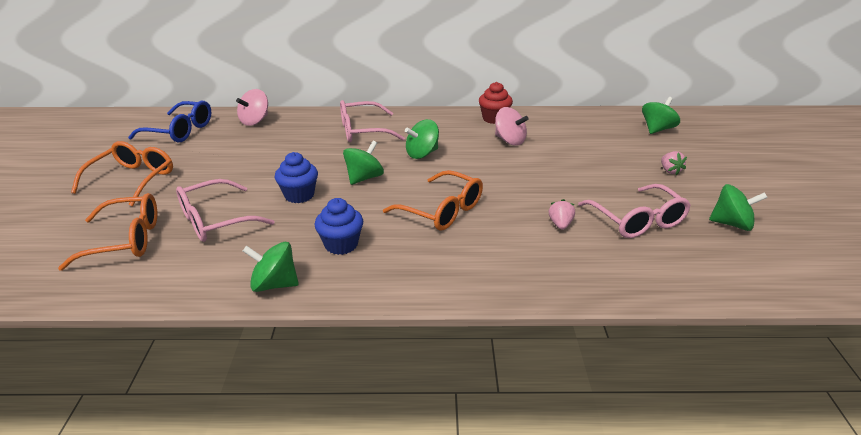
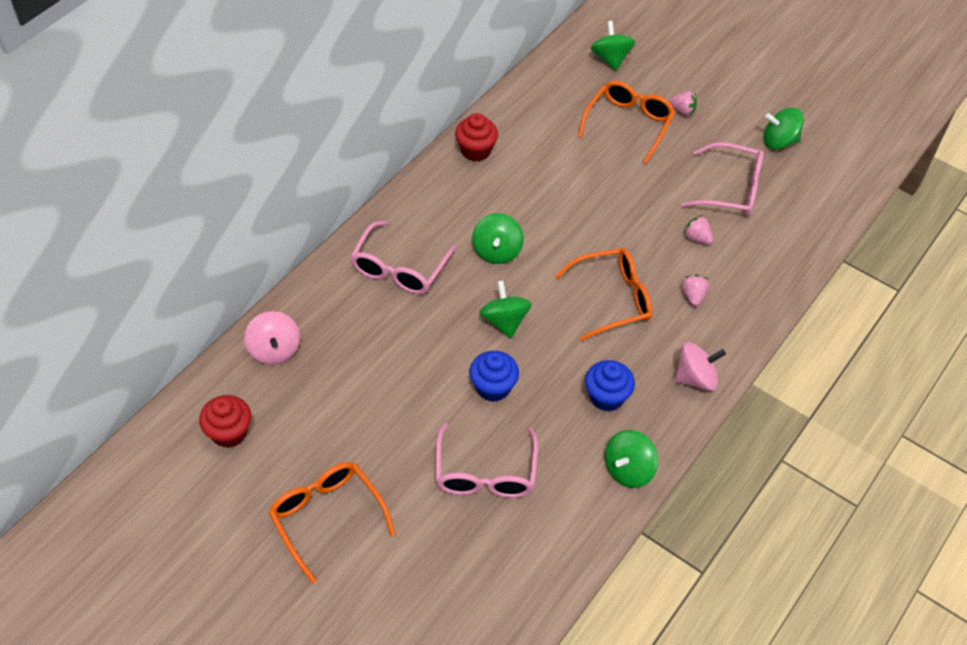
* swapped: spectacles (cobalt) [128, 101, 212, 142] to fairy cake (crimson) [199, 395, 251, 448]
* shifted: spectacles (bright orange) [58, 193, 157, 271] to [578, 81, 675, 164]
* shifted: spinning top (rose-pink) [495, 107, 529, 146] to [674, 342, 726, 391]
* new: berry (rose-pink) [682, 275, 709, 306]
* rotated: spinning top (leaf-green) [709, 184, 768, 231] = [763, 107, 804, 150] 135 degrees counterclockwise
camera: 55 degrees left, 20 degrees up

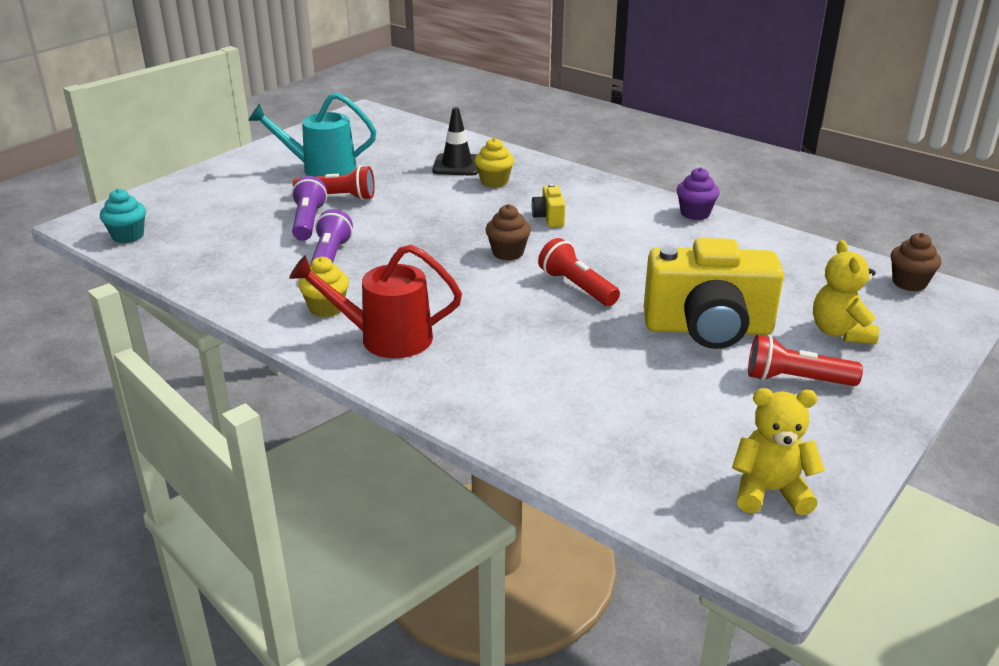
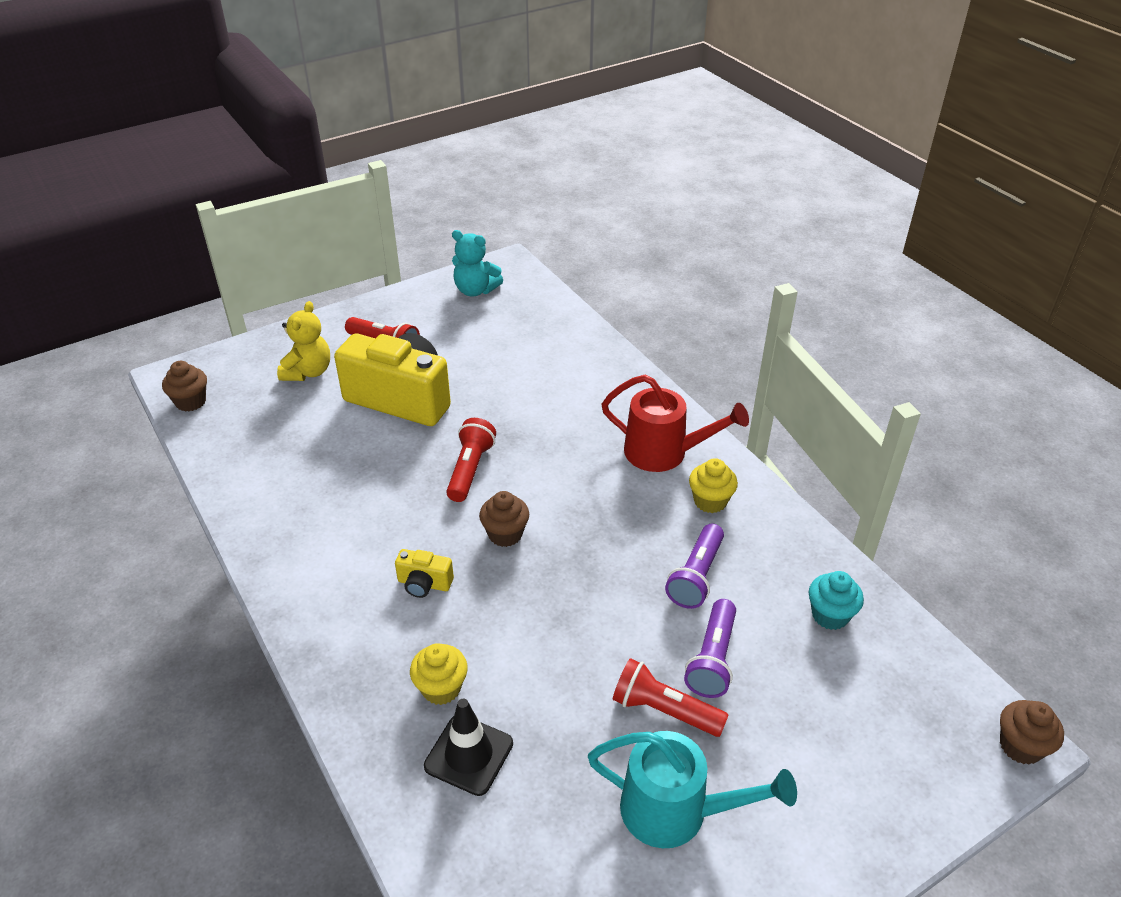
* rotated: camera (yellow) [531, 184, 565, 227] = [395, 549, 454, 598] 90 degrees clockwise
* rotated: torch (crimson) [538, 238, 620, 306] = [446, 418, 496, 502] 150 degrees counterclockwise
* repainted: stuffed bear (yellow) [732, 388, 825, 515] to stuffed bear (turquoise) [452, 230, 503, 296]
* shifted: fairy cake (turquoise) [100, 189, 146, 243] to [809, 571, 864, 630]
* new: fairy cake (brown) [1000, 700, 1064, 765]
* gone: fairy cake (violet) [677, 167, 720, 220]
camera: 160 degrees left, 10 degrees up

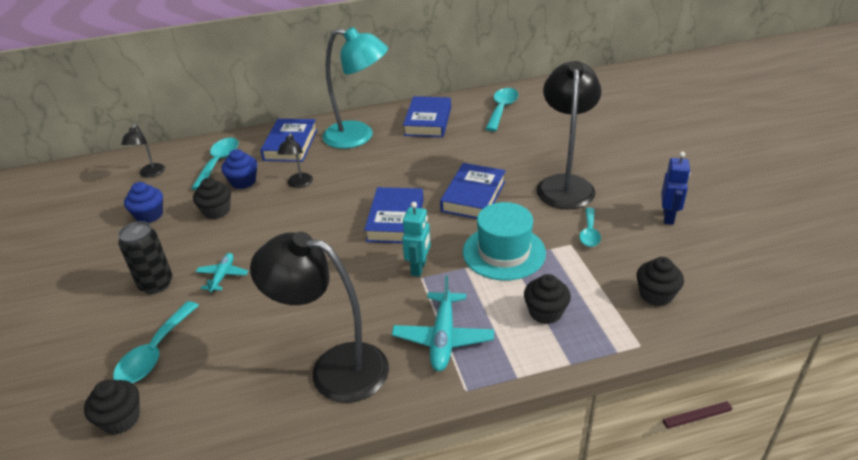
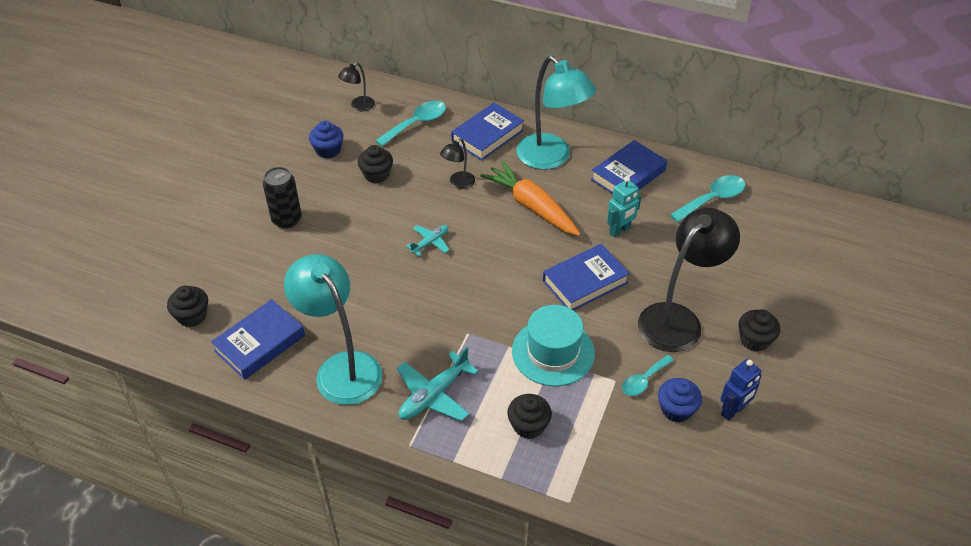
* shifted: book (cobalt) [364, 187, 423, 243] to [211, 299, 305, 380]
* repainted: desk lamp (ebony) [250, 232, 389, 403] to desk lamp (turquoise) [284, 254, 383, 405]
* shifted: plane (turquoise) [196, 253, 248, 292] to [406, 225, 449, 256]
* new: carrot (bright orange) [480, 161, 581, 236]
* shifted: robot (turquoise) [402, 202, 431, 277] to [607, 177, 641, 238]
* shifted: fairy cake (cobalt) [221, 149, 257, 189] to [658, 378, 702, 422]
* shifted: fairy cake (ebony) [637, 257, 684, 306] to [738, 310, 780, 352]
* gone: tablespoon (turquoise) [113, 301, 199, 383]
camera: 35 degrees right, 10 degrees up

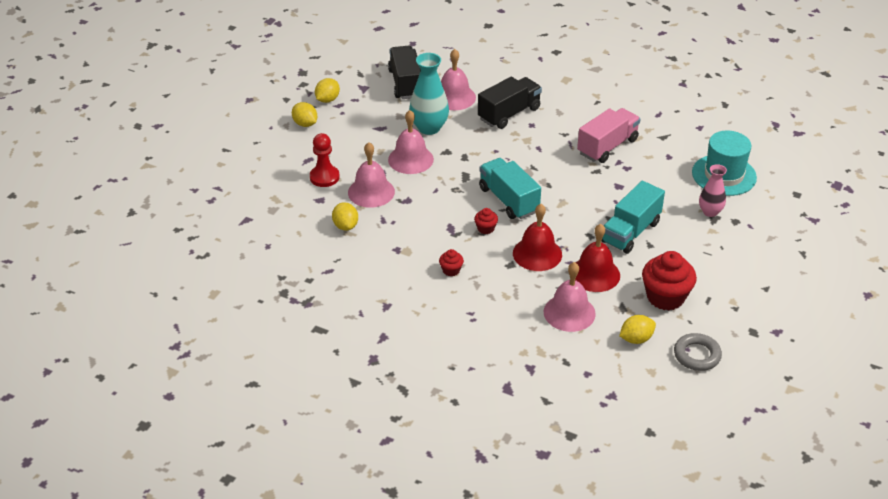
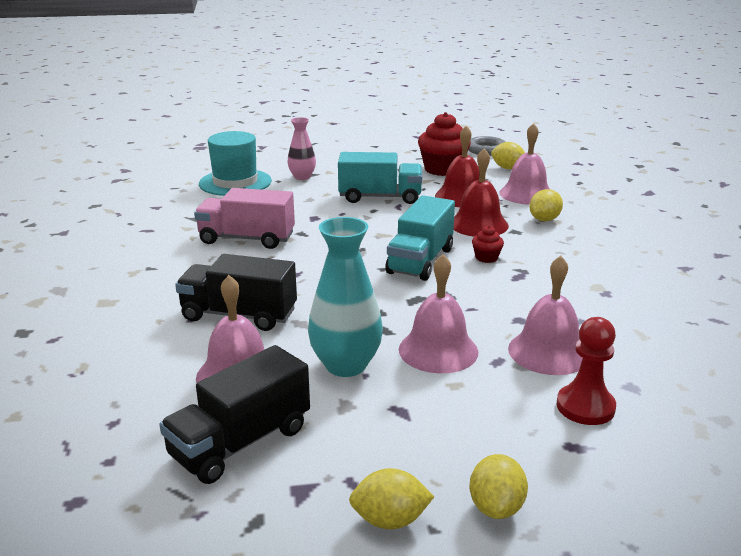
* shifted: lemon (yellow) [332, 202, 358, 231] to [530, 189, 563, 221]
* gone: fairy cake (crimson) [439, 249, 464, 277]
camera: 125 degrees left, 15 degrees down

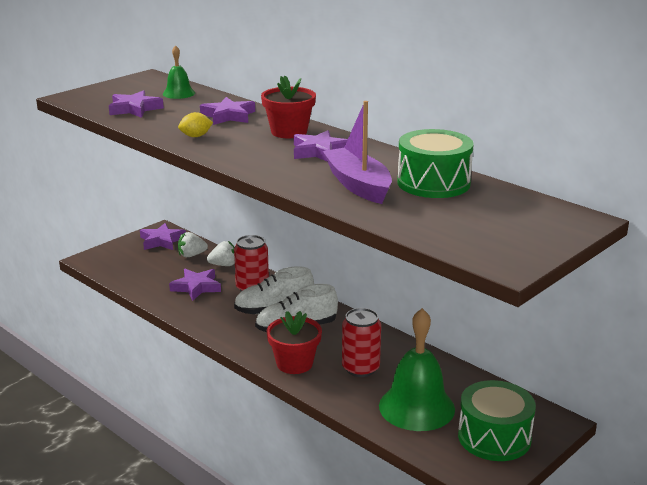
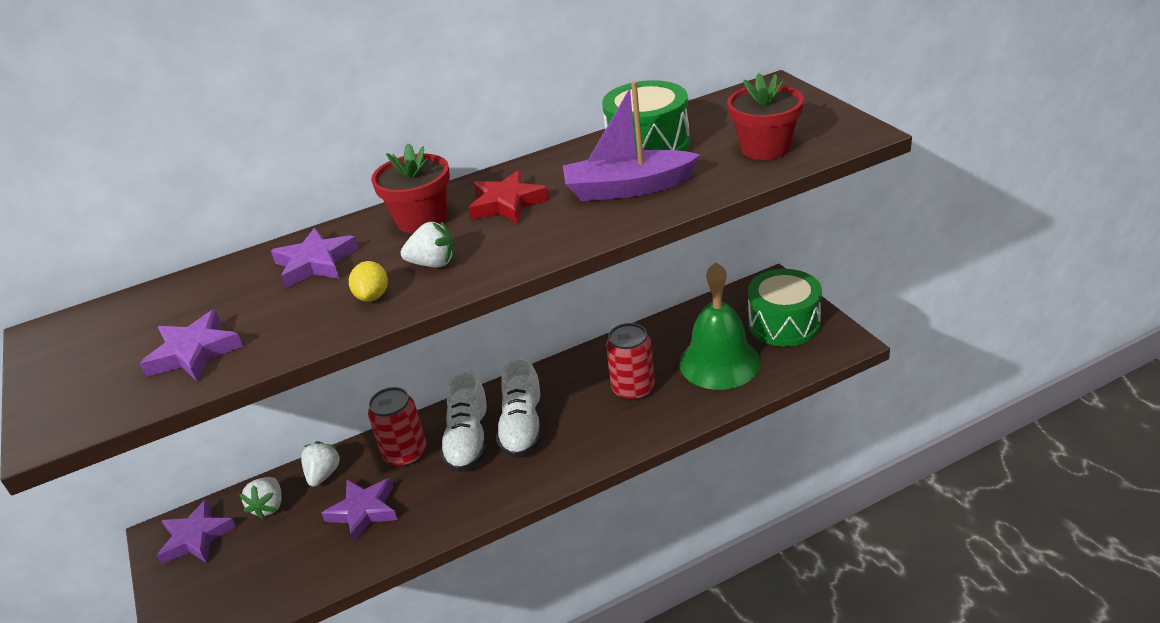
* new: berry (white) [401, 221, 455, 268]
* repainted: star shape (violet) [294, 130, 348, 161] to star shape (crimson) [468, 170, 549, 224]
* shifted: plant pot (crimson) [267, 311, 322, 374] to [727, 73, 804, 160]
* gone: school bell (leaf-green) [163, 45, 195, 99]
camera: 65 degrees left, 10 degrees up

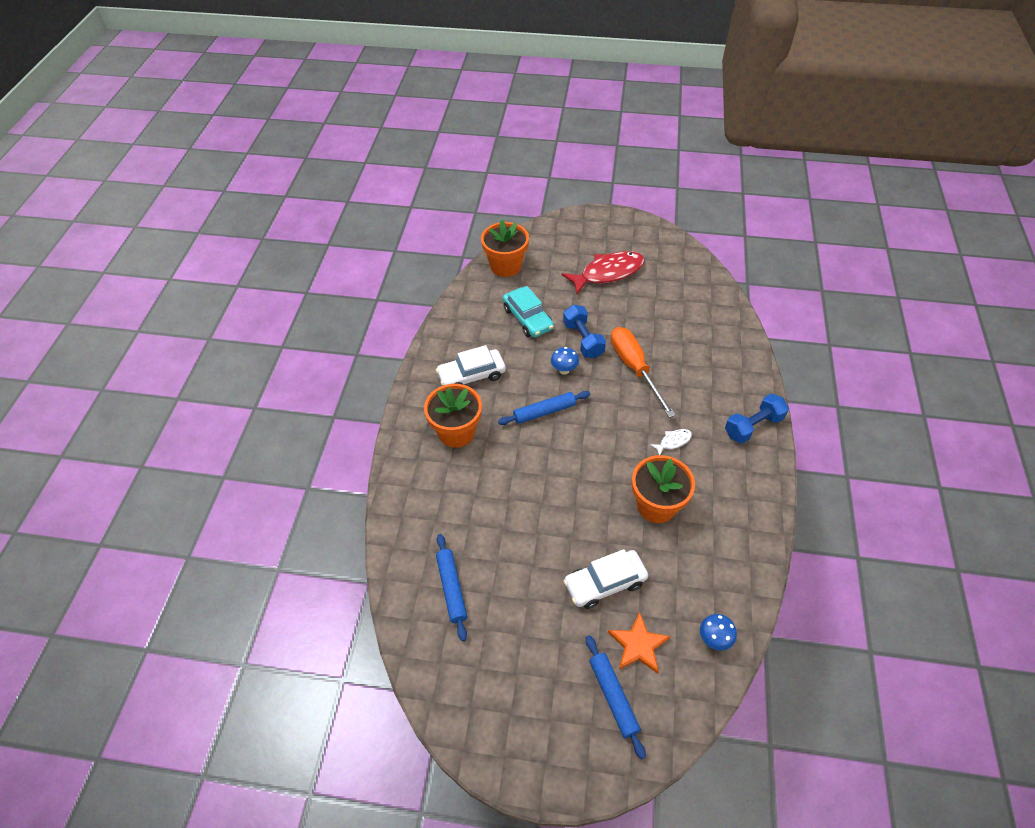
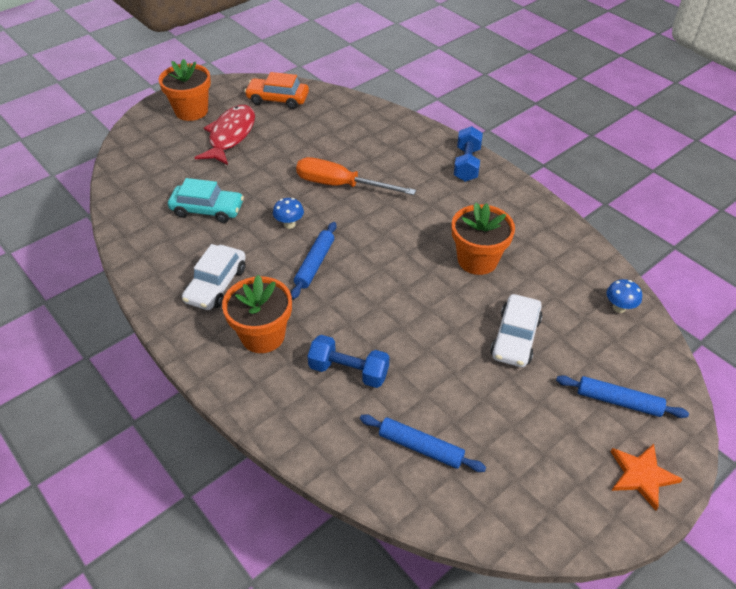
* shifted: plant pot (bright orange) [481, 220, 529, 277] to [158, 59, 211, 121]
* new: toy car (bright orange) [244, 72, 309, 109]
* shifted: dumbbell (cobalt) [563, 305, 606, 358] to [307, 335, 389, 388]
* shifted: star shape (bright orange) [608, 612, 671, 674] to [611, 444, 683, 511]
* gone: toy fish (white) [650, 429, 692, 455]
camera: 50 degrees left, 5 degrees down

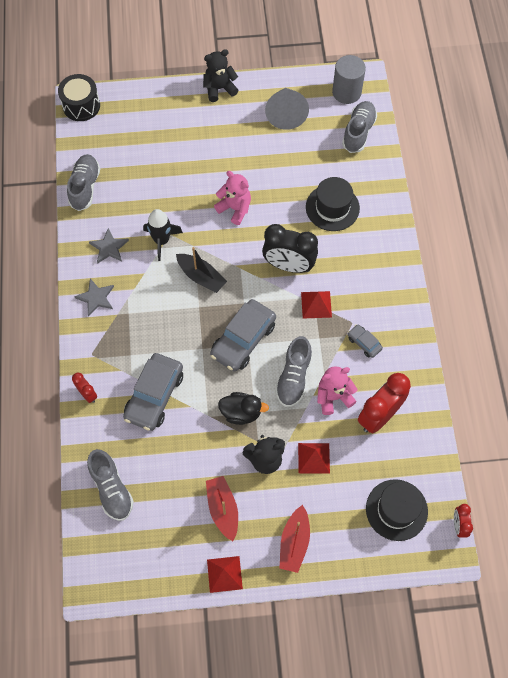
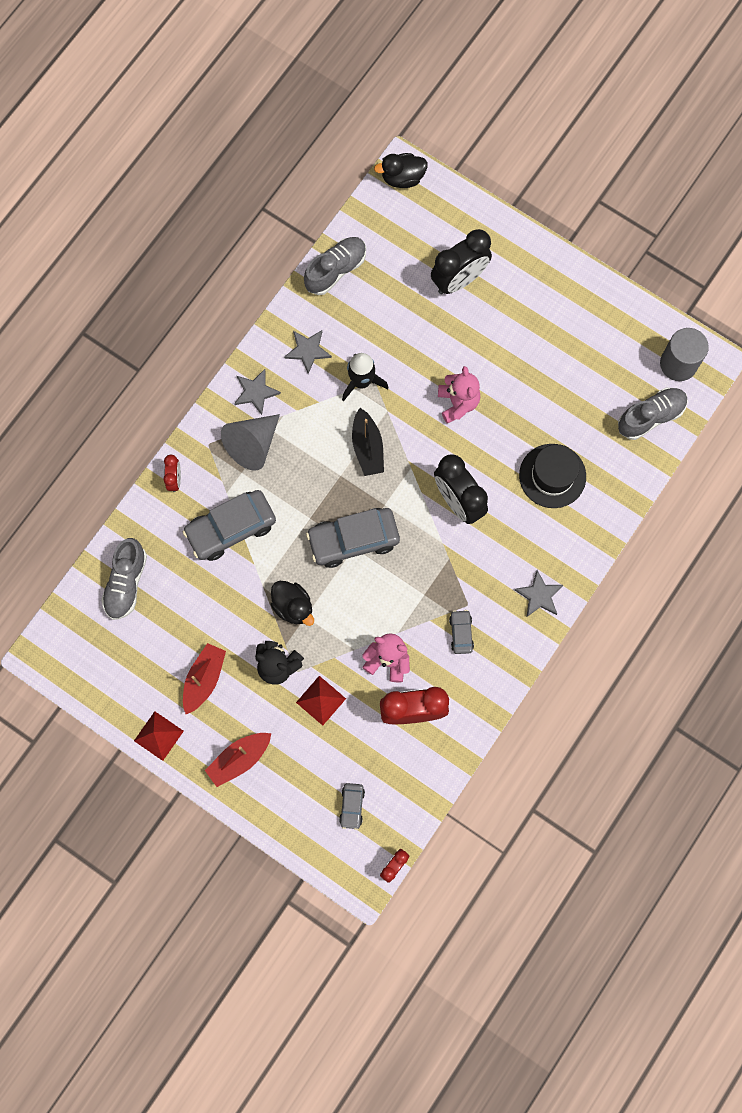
* shifted: solid cone (grey) [265, 88, 309, 130] to [221, 414, 280, 471]
* swapped: tall hat (ebony) [366, 479, 428, 541] to toy car (grey) [339, 783, 365, 830]
* swapped: toy drum (ebony) [58, 74, 100, 121] to duck (ebony) [374, 153, 428, 188]
* new: clock (ebony) [431, 229, 492, 294]
* new: star shape (grey) [514, 570, 563, 617]
* gone: stuffed bear (ebony) [203, 49, 239, 102]
* gone: sneaker (grey) [275, 336, 312, 407]
* gone: pyramid shape (crimson) [301, 291, 332, 319]
camera: 40 degrees right, 10 degrees up

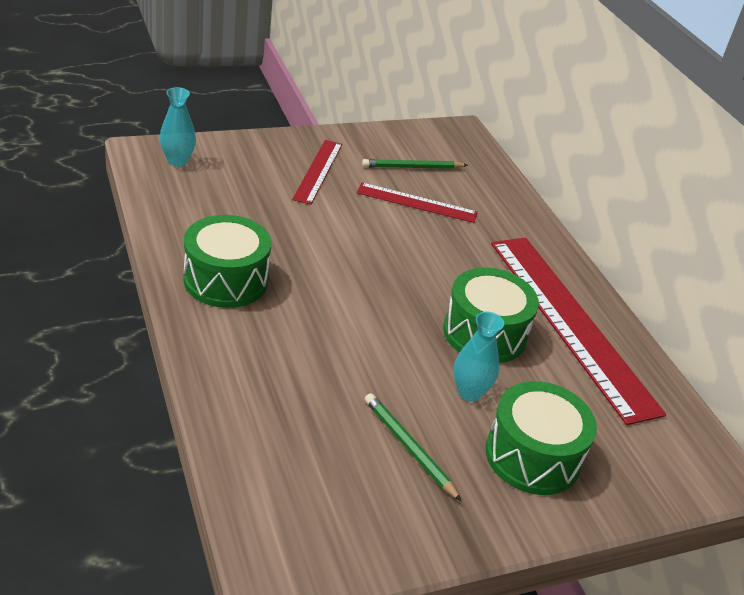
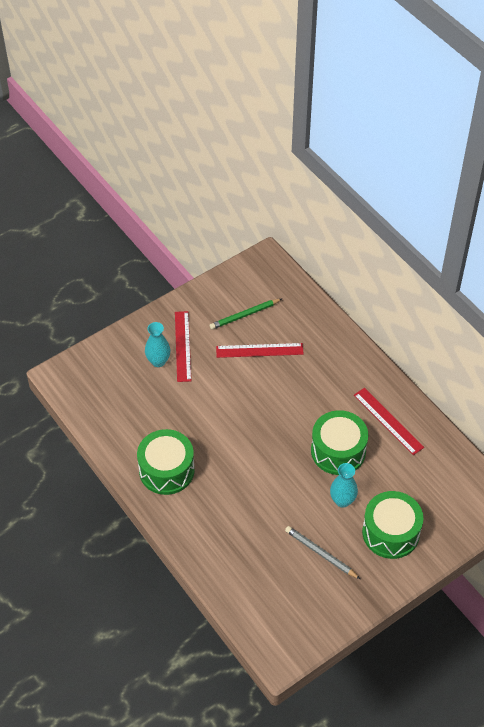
* shifted: tall vase (turquoise) [160, 87, 196, 167] to [145, 322, 170, 367]
* repainted: lead pencil (leaf-green) [365, 393, 462, 502] to lead pencil (grey) [285, 526, 360, 579]
* scaled: measuring stick (crimson) [491, 237, 666, 425] = [354, 388, 424, 455] x0.50
camera: 10 degrees left, 15 degrees up

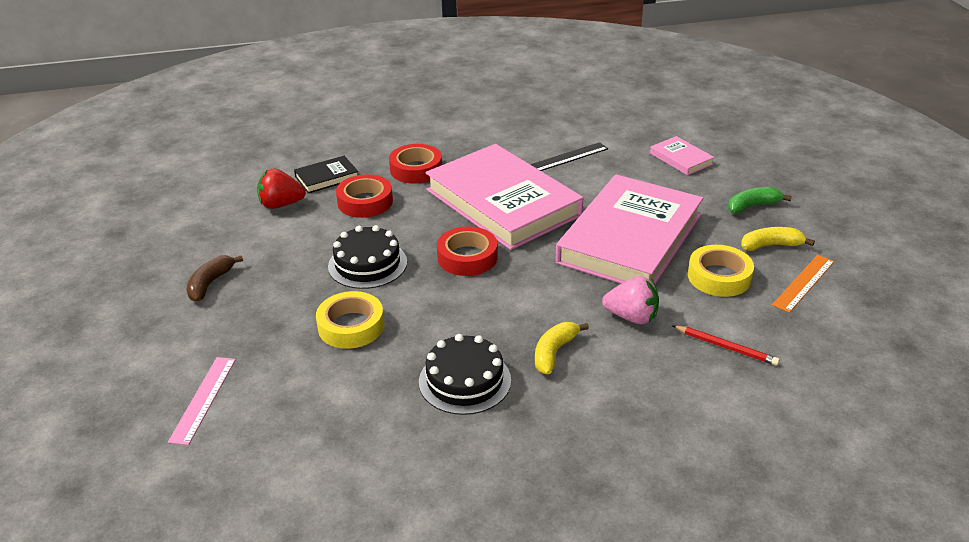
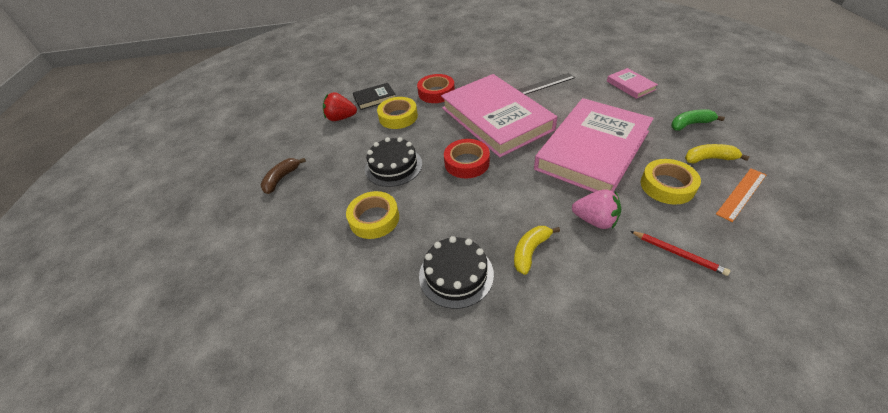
* repainted: sticky tape (crimson) [336, 174, 393, 218] to sticky tape (yellow) [377, 97, 418, 129]
* gone: measuring stick (rose-pink) [168, 357, 236, 445]
camera: 10 degrees right, 10 degrees up

